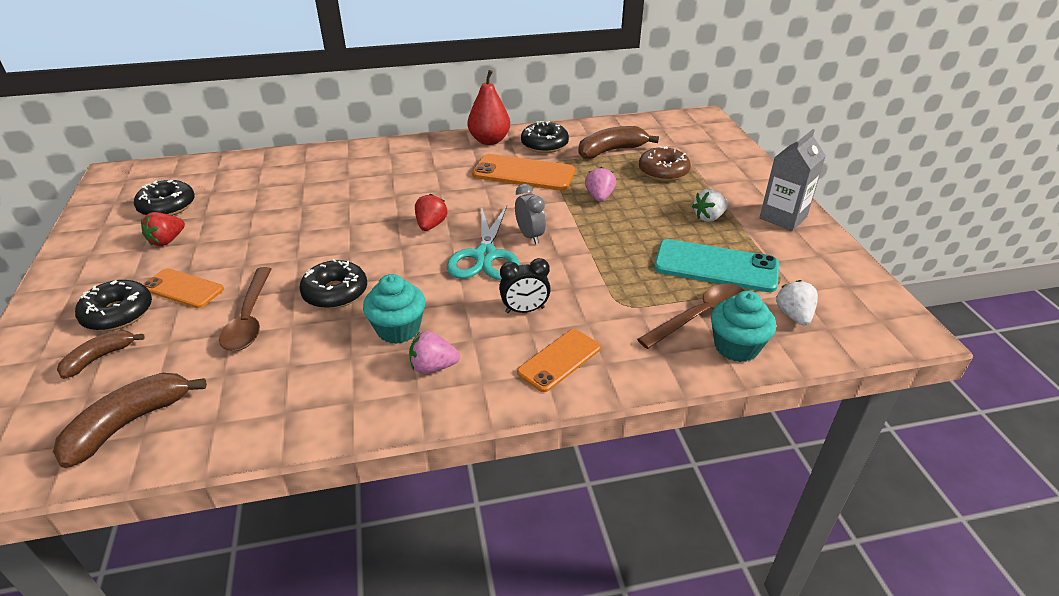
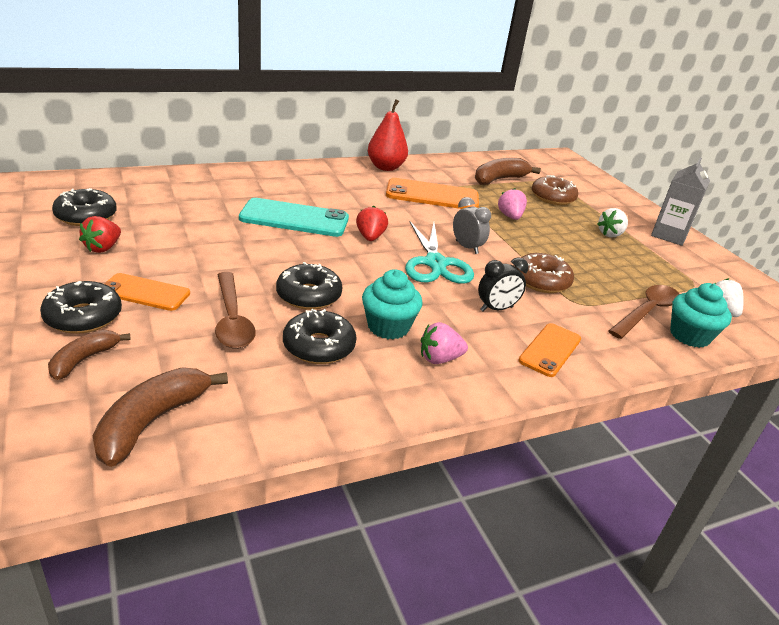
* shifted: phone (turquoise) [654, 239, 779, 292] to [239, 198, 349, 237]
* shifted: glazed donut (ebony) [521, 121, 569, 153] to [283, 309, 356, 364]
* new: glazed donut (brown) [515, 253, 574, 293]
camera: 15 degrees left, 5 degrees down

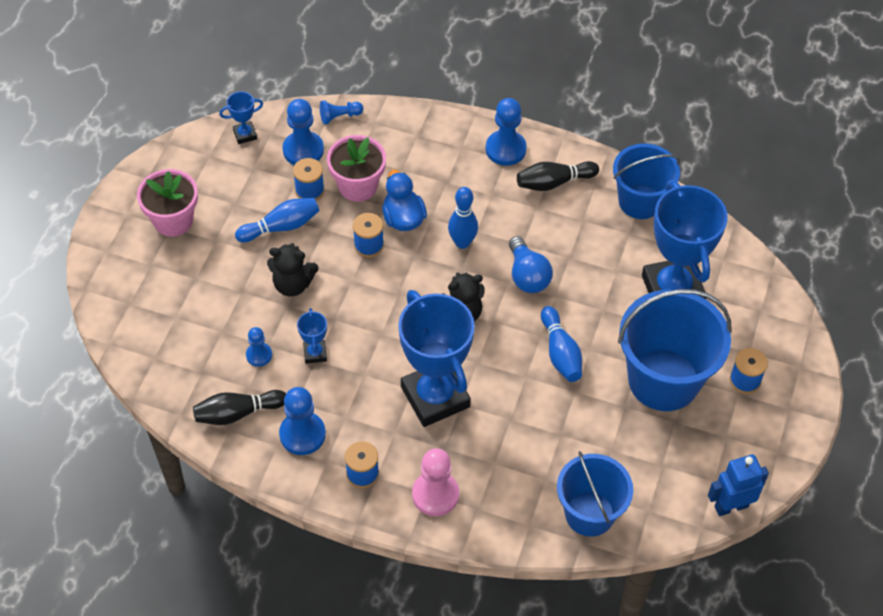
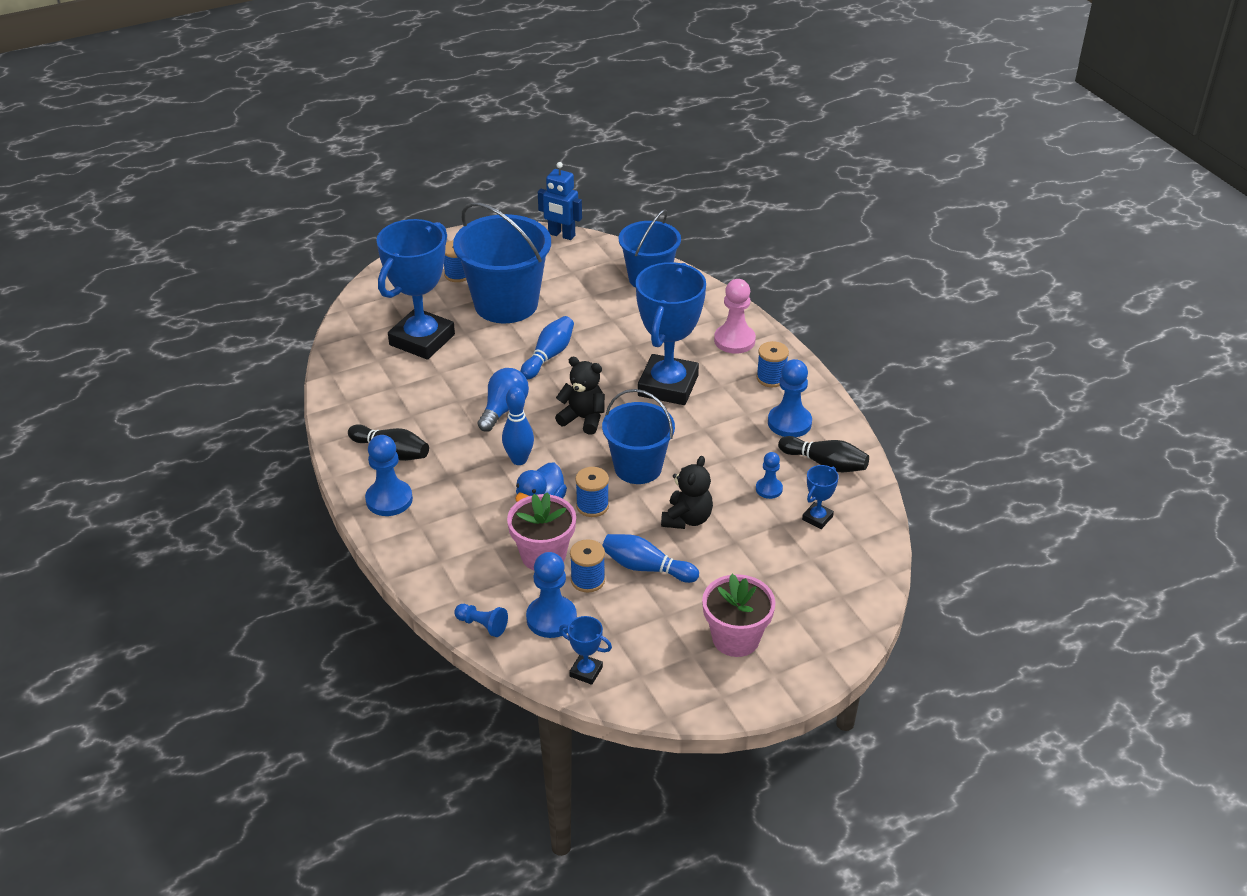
* shifted: bucket (cobalt) [613, 144, 680, 219] to [602, 389, 675, 484]
* rotated: stuffed bear (ebony) [267, 243, 318, 296] = [661, 456, 713, 529] 60 degrees clockwise
* shifted: award cup (cobalt) [297, 308, 327, 364] to [802, 465, 839, 529]
camera: 135 degrees left, 15 degrees down

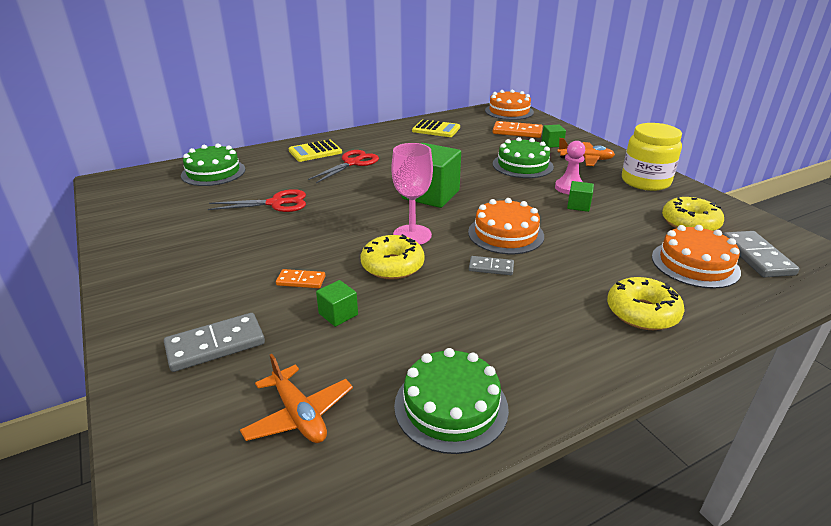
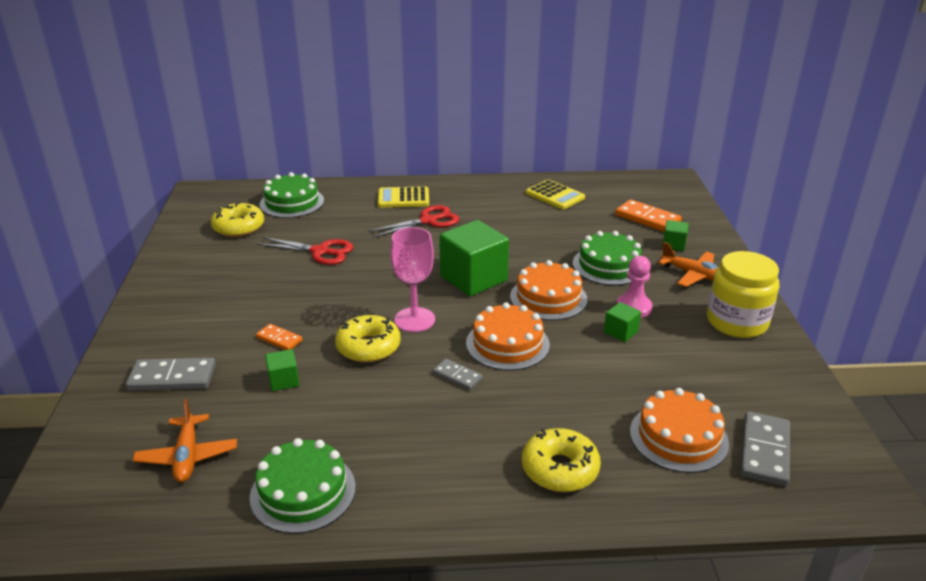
* shifted: glazed donut (yellow) [662, 197, 724, 231] to [211, 202, 264, 237]
* shifted: cake (bright orange) [485, 90, 534, 120] to [510, 260, 588, 321]
camera: 25 degrees right, 0 degrees up

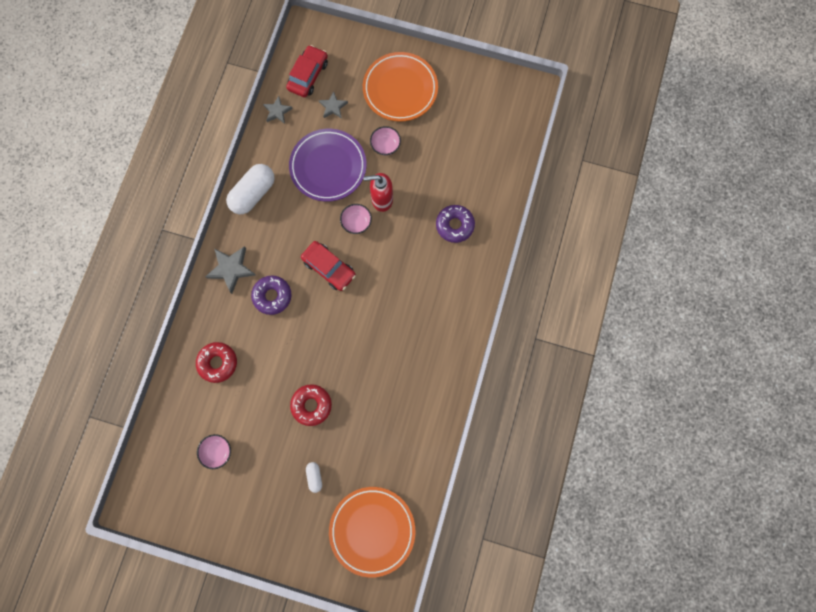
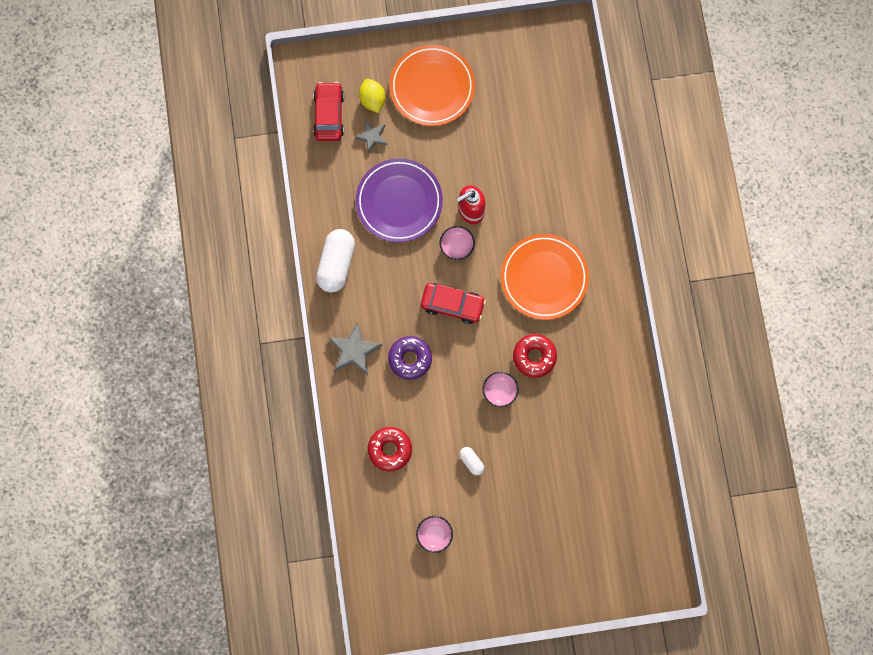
* new: lemon (yellow) [359, 79, 386, 113]
* shifted: capsule (white) [306, 462, 322, 493] to [459, 447, 484, 475]
* shifted: serving bowl (rose-pink) [370, 126, 401, 155] to [483, 372, 519, 407]
* shifted: plate (bright orange) [329, 487, 415, 578] to [501, 234, 589, 320]
* shifted: glazed donut (crimson) [290, 384, 332, 426] to [513, 334, 557, 378]
* gone: star shape (grey) [263, 96, 293, 124]
* gone: glazed donut (violet) [436, 205, 475, 243]
camera: 25 degrees left, 0 degrees up

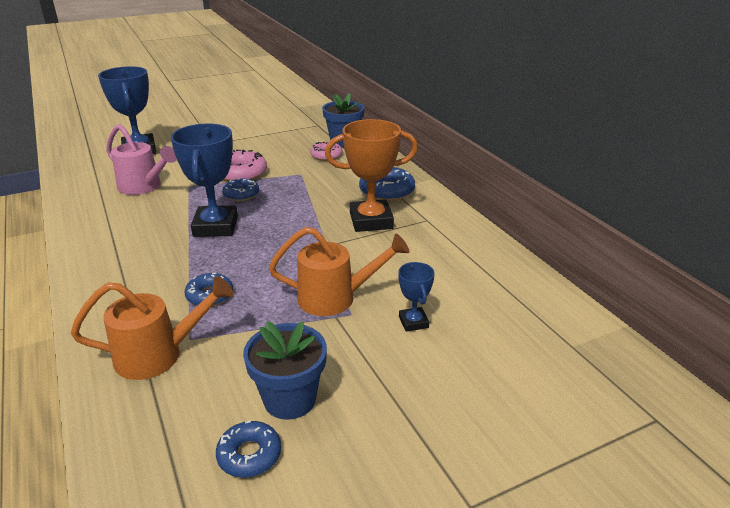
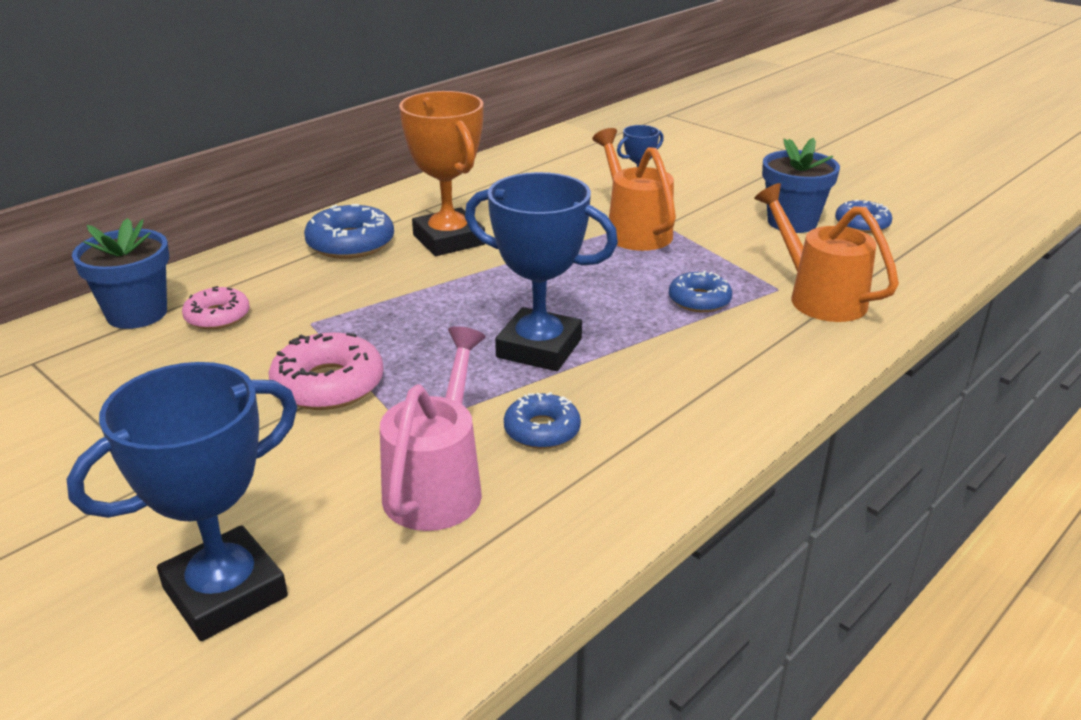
* rotated: award cup (cobalt) [171, 124, 238, 237] = [465, 172, 618, 371] 45 degrees clockwise
* shifted: glazed donut (cobalt) [222, 178, 259, 201] to [504, 392, 581, 449]
camera: 110 degrees left, 0 degrees up

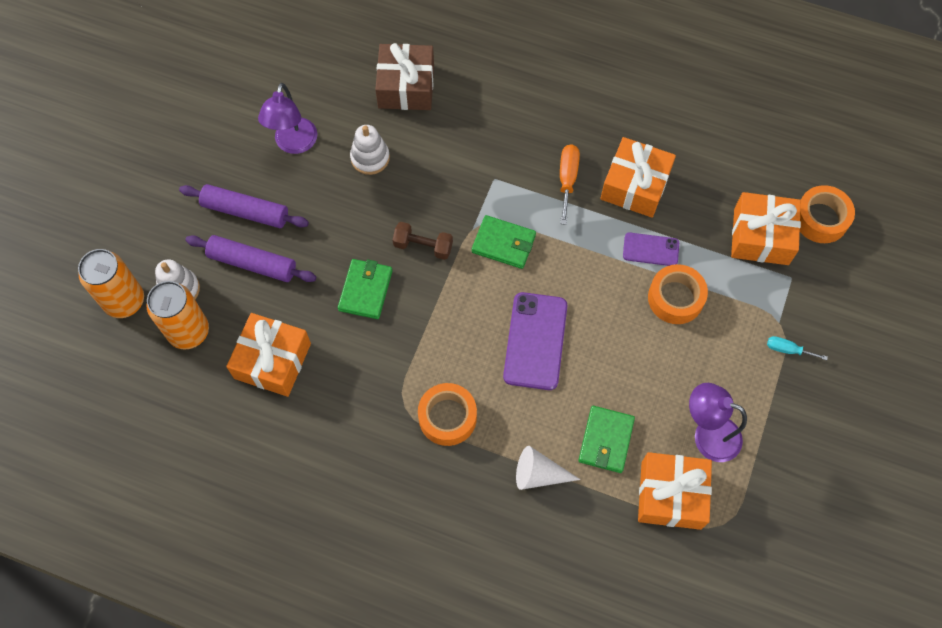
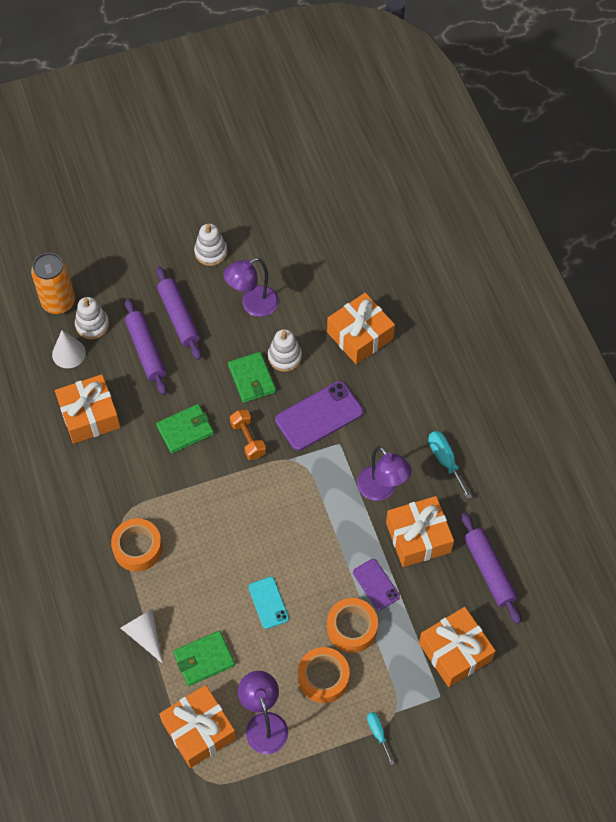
* swapped: soda can (bright orange) [147, 281, 209, 350] to solid cone (white) [52, 330, 86, 368]
* new: ring stacker (white) [194, 224, 227, 266]
* shifted: card wallet (leaf-green) [472, 215, 536, 269] to [228, 352, 276, 403]
* repainted: dumbbell (brown) [393, 222, 453, 260] to dumbbell (bright orange) [230, 409, 266, 460]
* new: phone (turquoise) [248, 577, 289, 629]
* shifted: phone (violet) [503, 292, 567, 390] to [275, 381, 363, 451]
* shifted: sticky tape (bright orange) [800, 185, 855, 243] to [298, 647, 350, 703]
* repainted: gift (brown) [375, 43, 434, 110] to gift (bright orange) [327, 293, 395, 364]
* swapped: hand screwdriver (bright orange) [560, 144, 580, 225] to desk lamp (violet) [357, 446, 412, 501]
* new: hand screwdriver (turquoise) [428, 431, 472, 499]
* new: rolling pin (violet) [461, 513, 521, 624]
camera: 50 degrees right, 5 degrees down

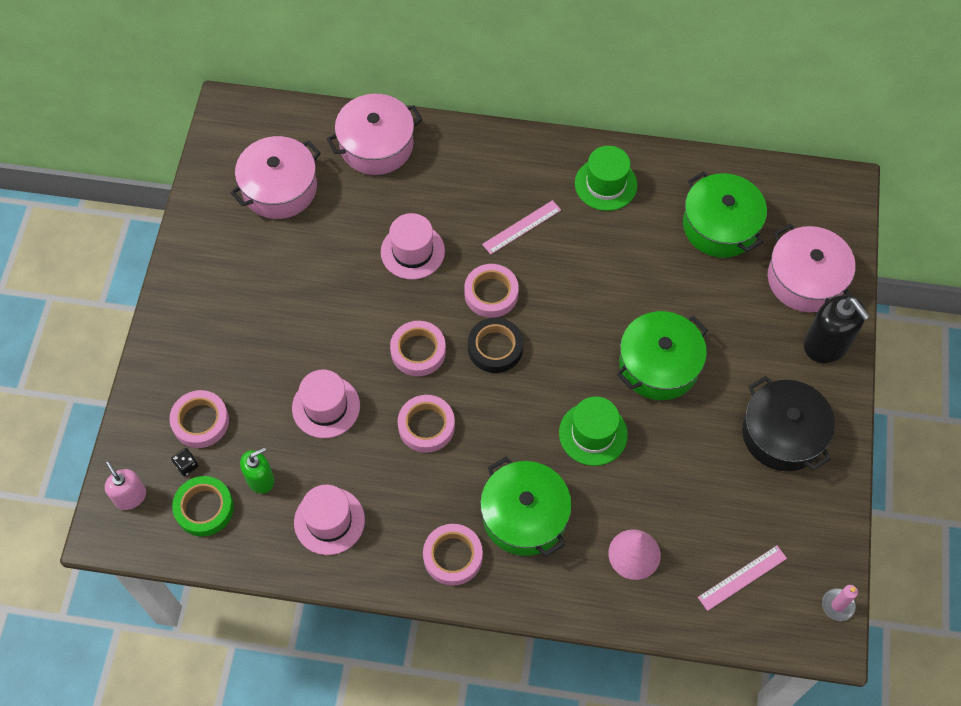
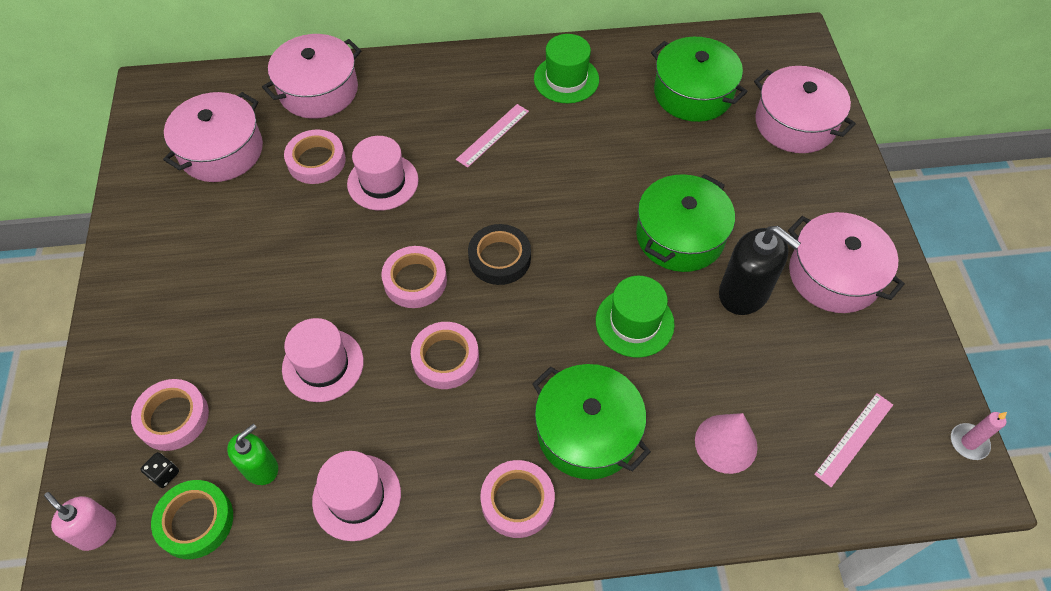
* shifted: sticky tape (rose-pink) [464, 264, 519, 318] to [284, 129, 346, 184]
* shifted: pump bottle (ebony) [804, 295, 870, 363] to [719, 226, 801, 315]
* repainted: pot (ebony) [742, 376, 835, 471] to pot (rose-pink) [788, 212, 905, 313]
camera: 15 degrees left, 5 degrees down

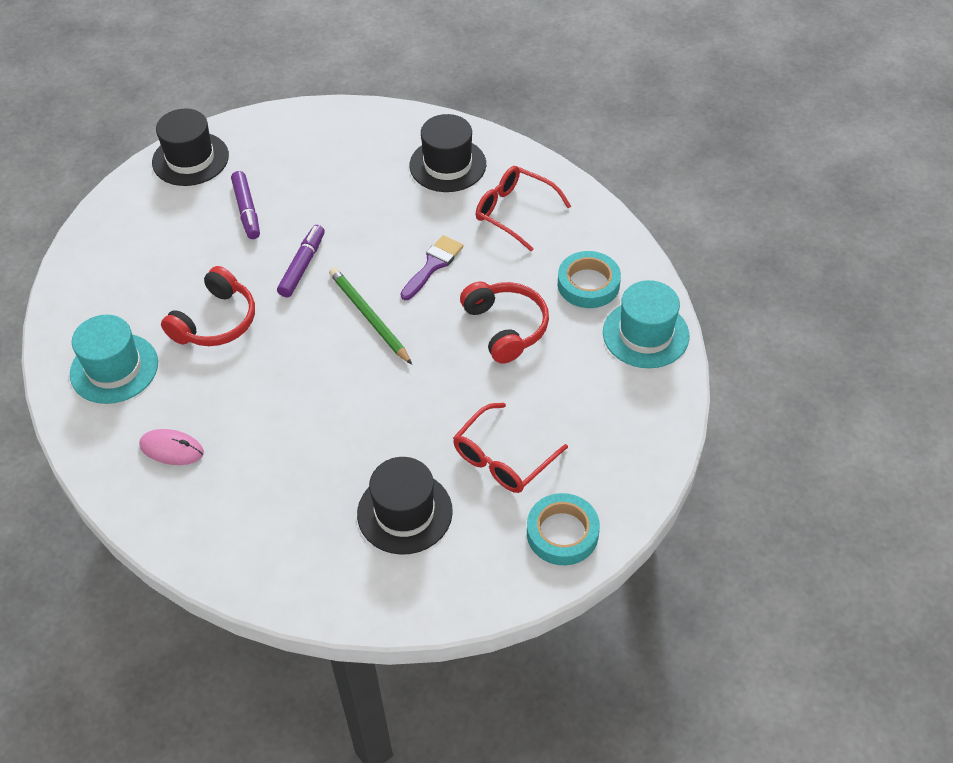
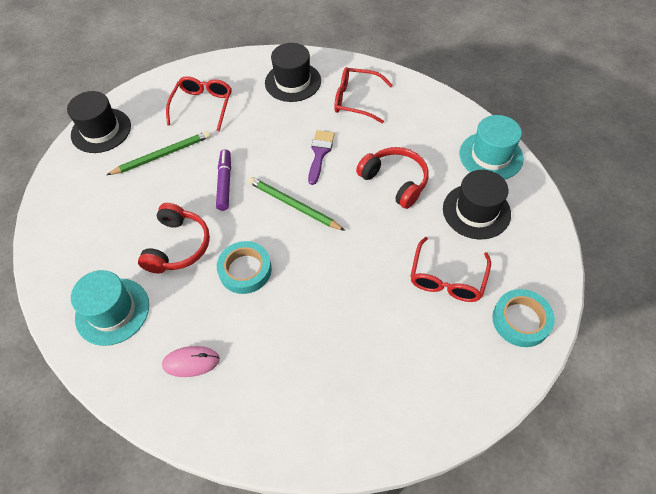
* swapped: marker (violet) [231, 171, 260, 239] to lead pencil (leaf-green) [107, 131, 211, 175]
* new: spectacles (crimson) [166, 76, 232, 132]
* shifted: sticky tape (turquoise) [558, 251, 621, 308] to [217, 241, 272, 294]
* shifted: tall hat (ebony) [357, 457, 453, 555] to [443, 170, 511, 239]
camera: 20 degrees left, 5 degrees up

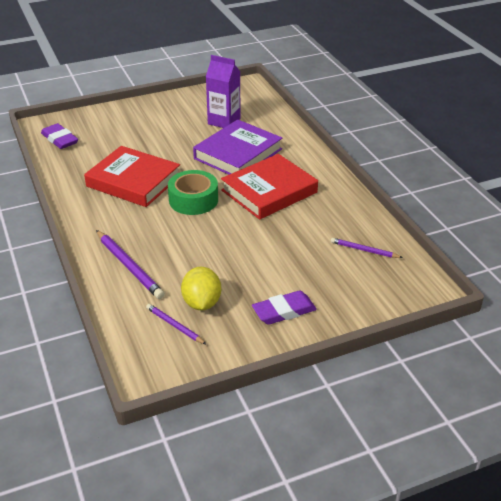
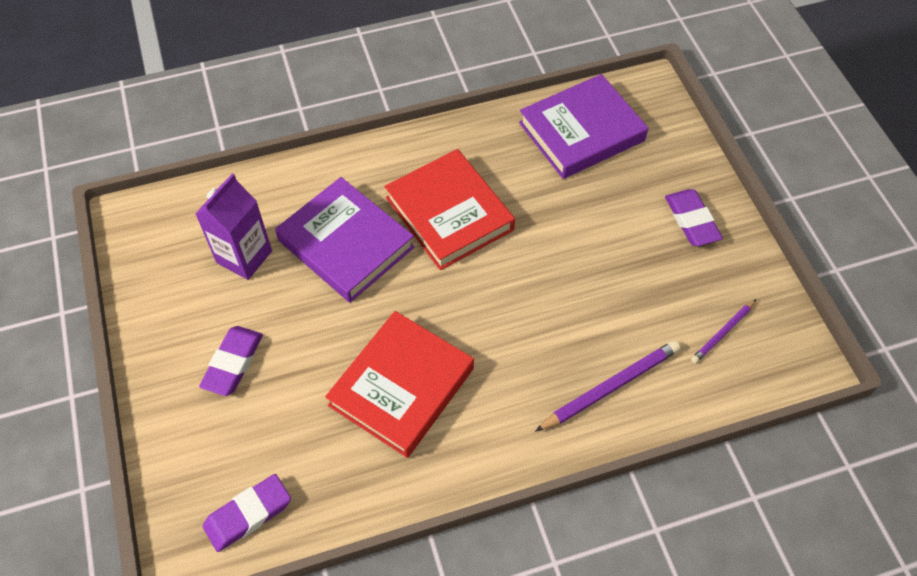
* new: gum eraser (violet) [199, 326, 263, 396]
* swapped: lead pencil (violet) [331, 238, 403, 258] to book (violet) [519, 74, 648, 179]
* gone: sticky tape (leaf-green) [168, 170, 218, 215]
* gone: lemon (yellow) [181, 267, 221, 310]
camera: 85 degrees left, 20 degrees up

